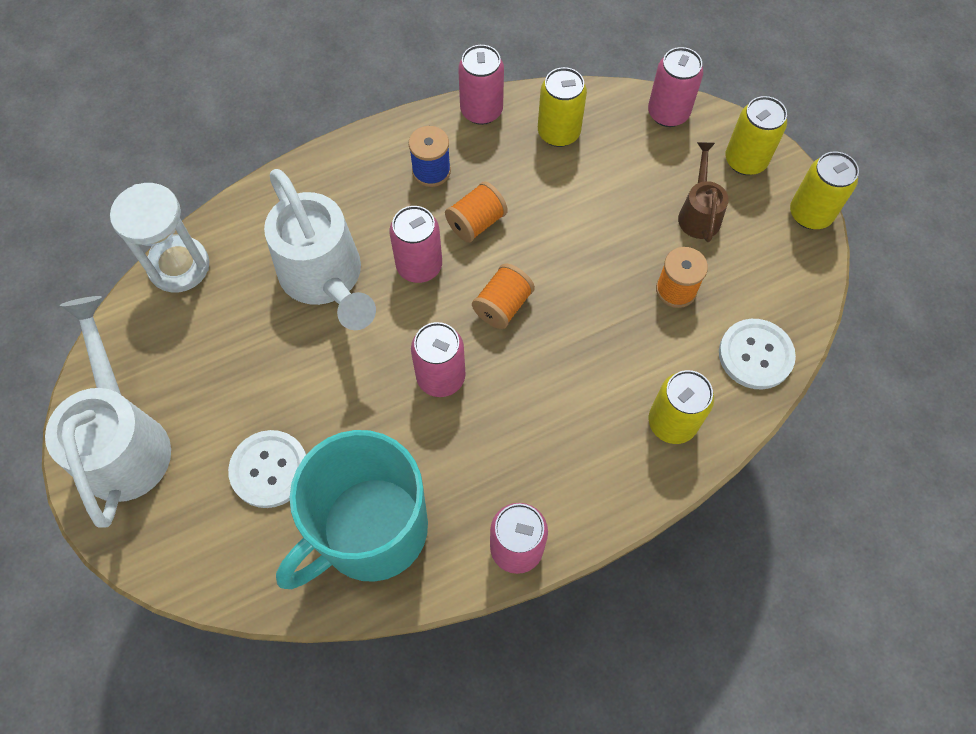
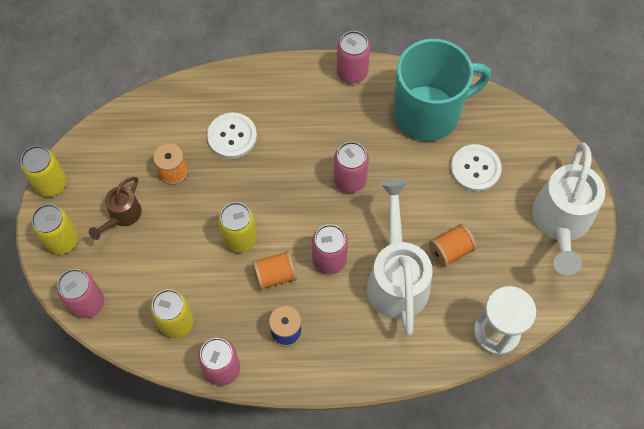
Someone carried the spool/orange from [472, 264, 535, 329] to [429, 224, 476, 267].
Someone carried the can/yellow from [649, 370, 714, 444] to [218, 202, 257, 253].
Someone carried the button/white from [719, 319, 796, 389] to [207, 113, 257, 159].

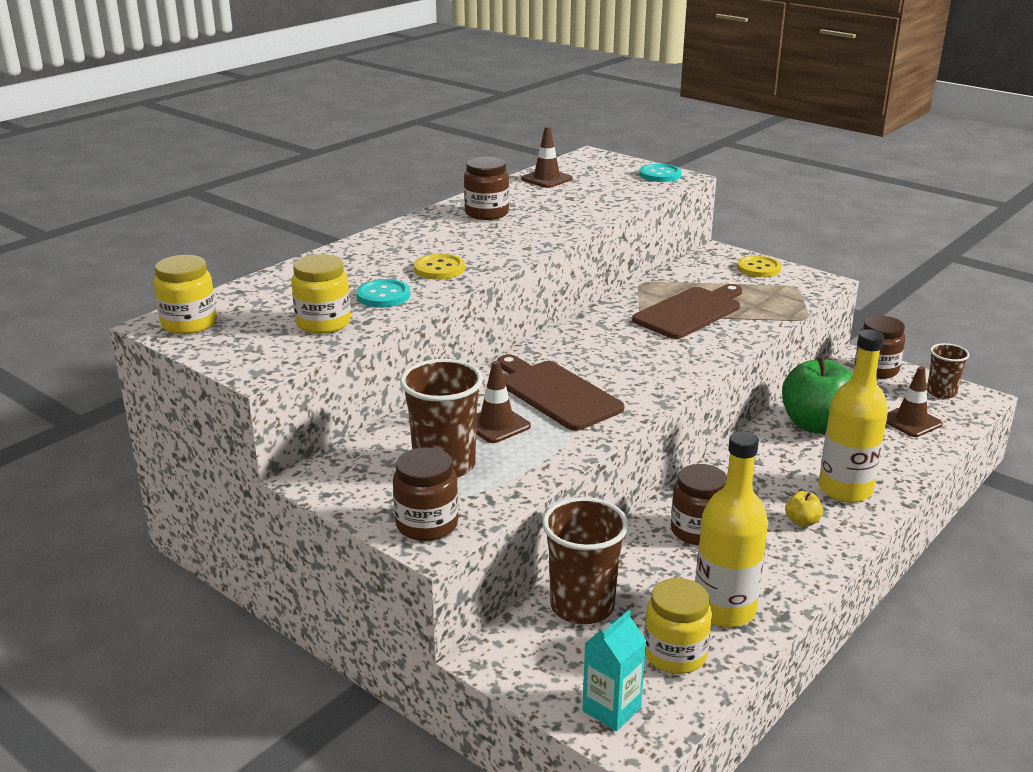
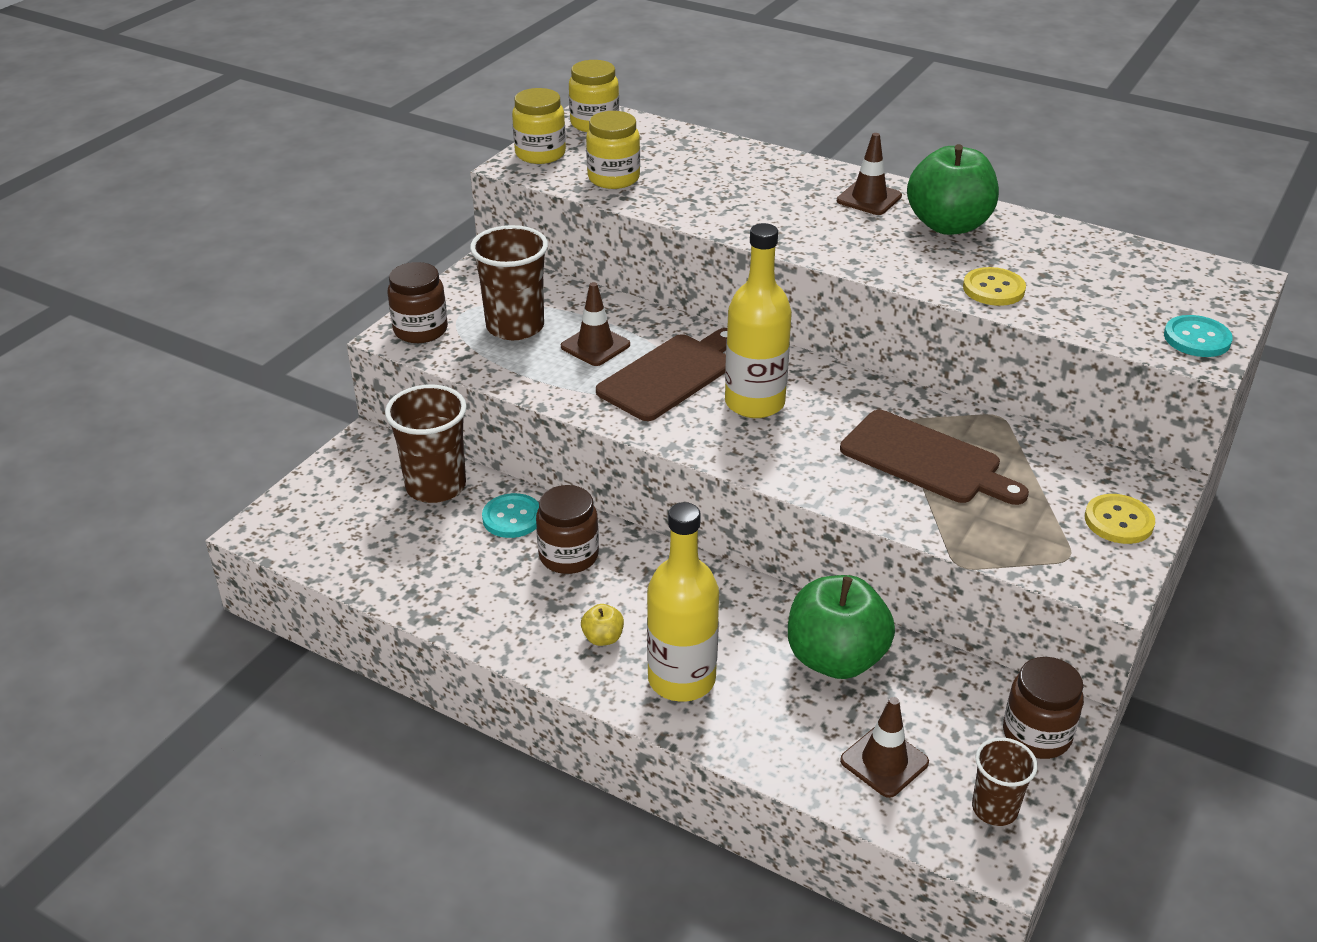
Someone carried the button/turquoise from [356, 279, 410, 307] to [482, 493, 539, 538].
Someone carried the button/yellow from [414, 254, 465, 280] to [963, 267, 1026, 306].
Someone swapped the jar/brown at [464, 157, 509, 220] for the apple/green at [907, 144, 999, 235].
Someone carried the traffic cone/brown from [521, 126, 573, 188] to [837, 133, 902, 215].
Someone took away the carton/turquoise at [582, 610, 646, 731].
Someone carried the jar/yellow from [644, 578, 712, 674] to [512, 88, 566, 164].
Someone carried the bottle/yellow from [695, 431, 768, 627] to [725, 223, 792, 418].

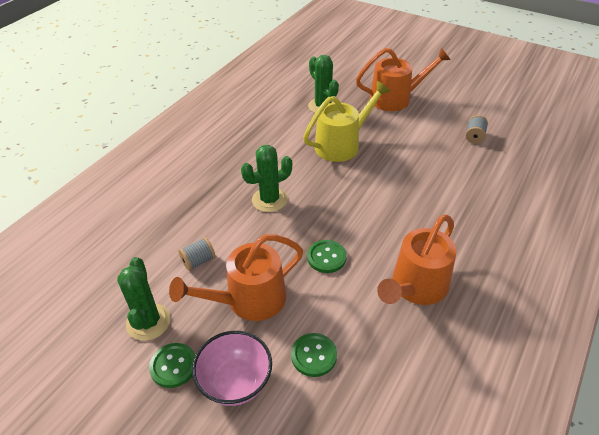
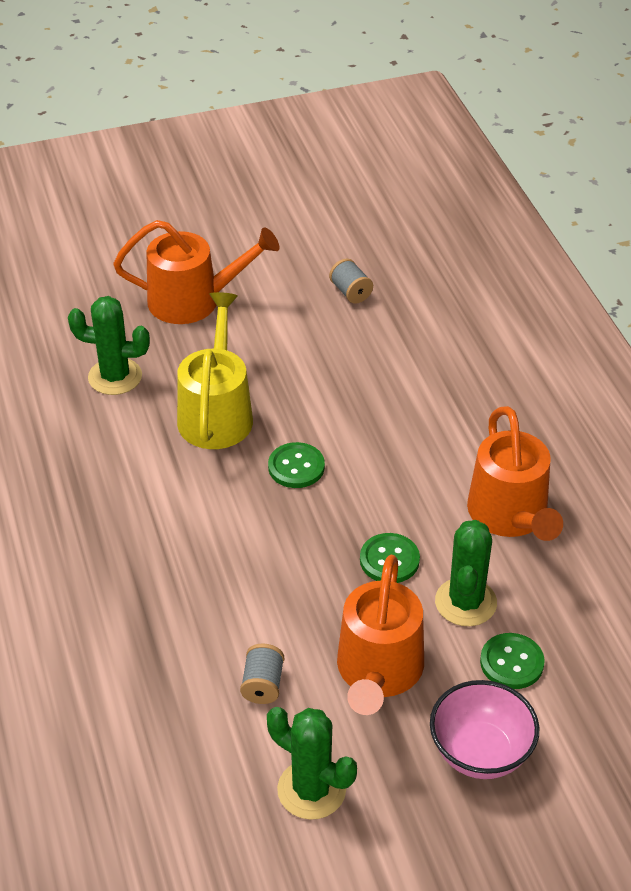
Someone carried the button/green from [149, 343, 195, 388] to [268, 442, 325, 488].
Someone carried the cactus/green from [241, 145, 292, 212] to [435, 520, 497, 626].
Someone rotated the watering can/orange at [356, 48, 451, 111] by 60 degrees clockwise.

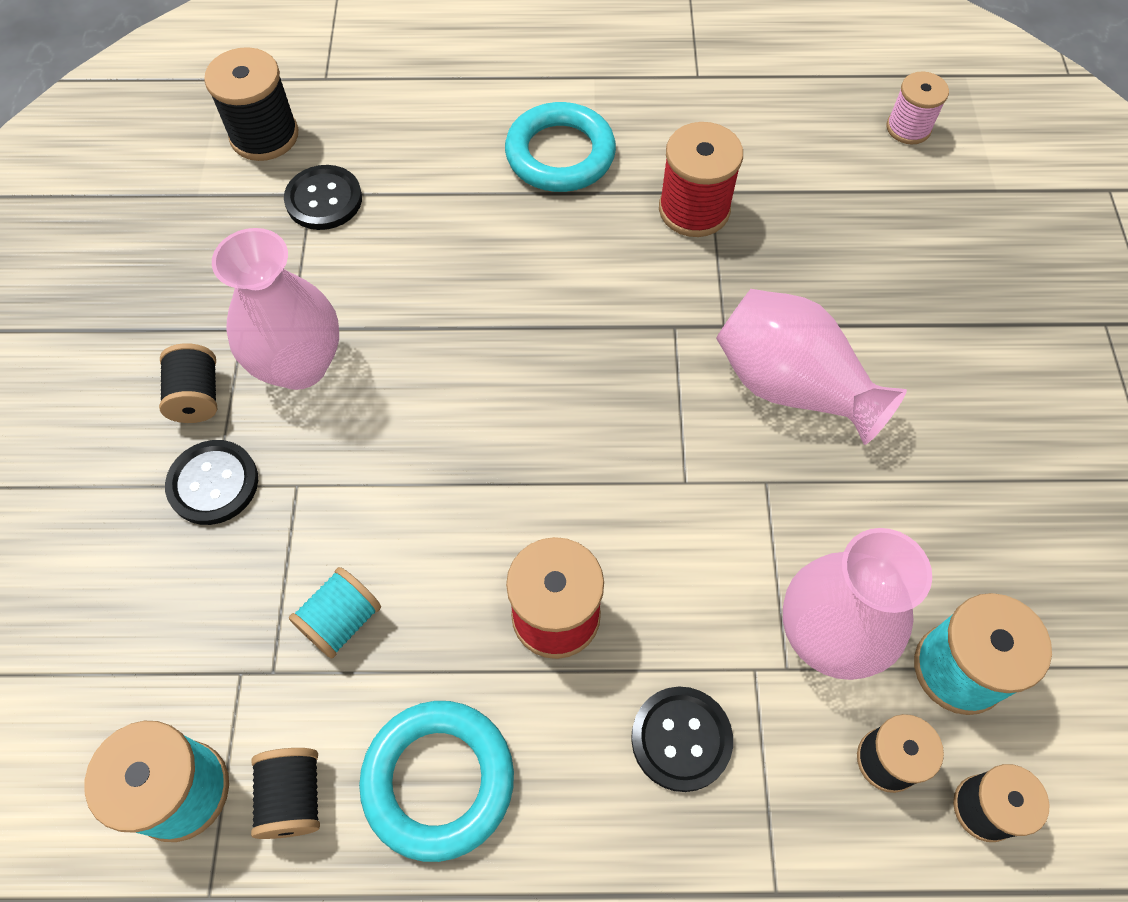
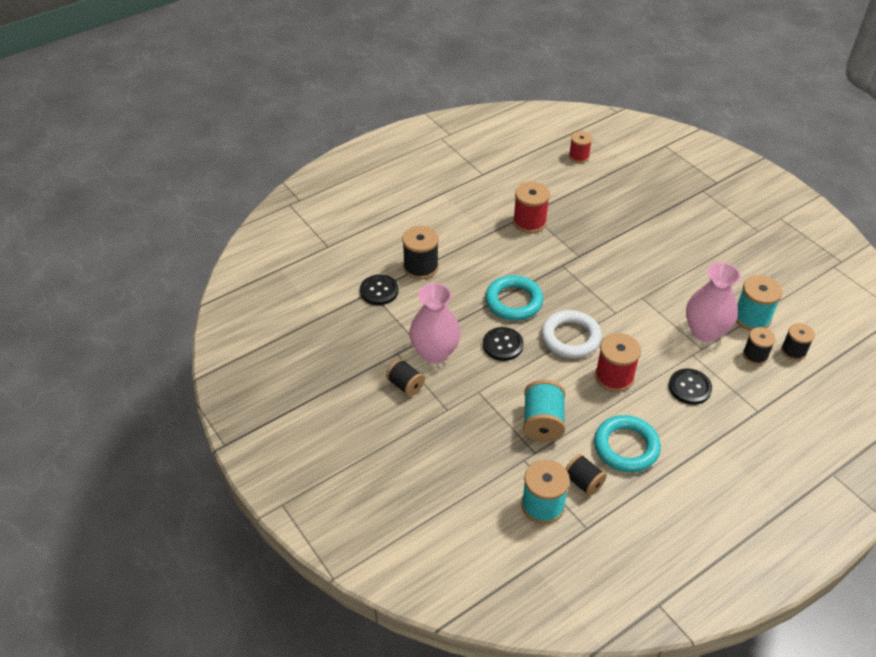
Someone carried the button/black from [165, 440, 258, 525] to [483, 327, 524, 361].
Someone carried the spool/black from [204, 47, 298, 161] to [402, 226, 439, 280].
Someone scaled the spool/turquoise at [289, 567, 381, 659] by 1.52.
Someone carried the ring/turquoise from [505, 102, 616, 192] to [485, 275, 543, 321].
Someone took away the vase/pink at [716, 289, 907, 445].
Someone repainted the spool/pink at [887, 71, 949, 144], which became the spool/red at [569, 131, 592, 163].
Someone put down the ring/white at [541, 310, 602, 358].

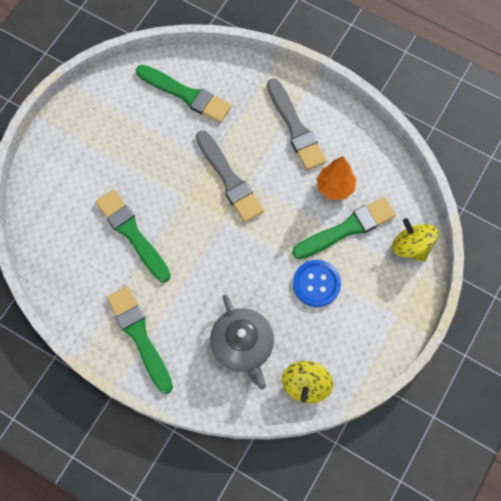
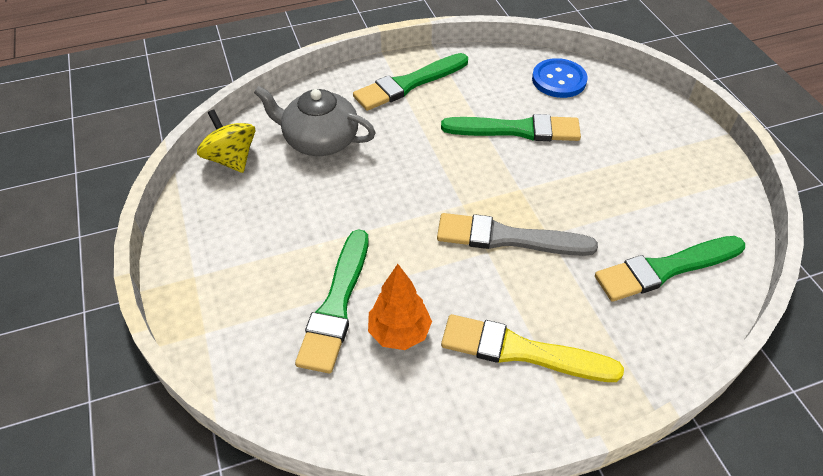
Someone rotated the brush/green at [107, 286, 173, 394] by 135 degrees clockwise.
Someone repainted the brush/grey at [267, 78, 327, 170], which became the brush/yellow at [441, 314, 624, 382].
Someone carried the button/blue from [293, 260, 341, 307] to [532, 58, 588, 98].
Someone took away the spinning top/yellow at [392, 218, 439, 262].

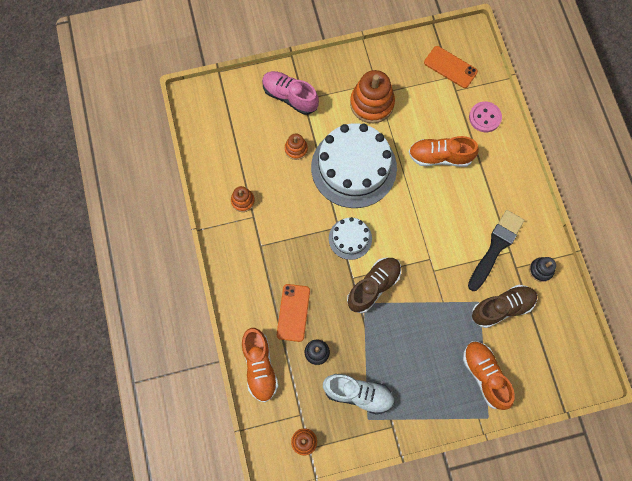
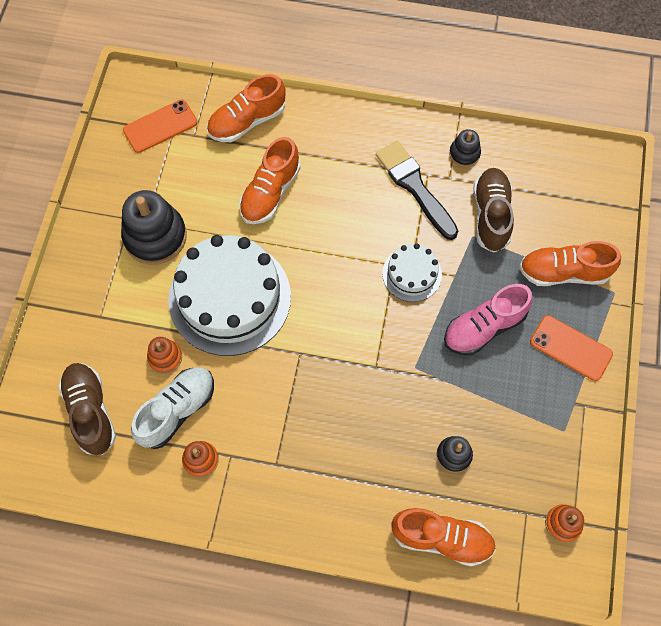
Someone carried the shoe/pink from [262, 71, 319, 115] to [444, 284, 533, 355].
Someone carried the phone/orange from [277, 284, 310, 342] to [530, 315, 613, 381].
Someone carried the shoe/white from [323, 374, 394, 415] to [131, 368, 214, 449].
Someone carried the cake/white from [329, 217, 372, 260] to [382, 243, 442, 302].
Someone carried the shoe/brown from [347, 258, 401, 313] to [58, 363, 116, 455].
Someone repainted the stacking toy/orange at [350, 70, 395, 123], which became the stacking toy/black at [121, 190, 187, 265].
Someone swapped the button/pink at [469, 101, 502, 132] for the shoe/orange at [207, 74, 286, 142].

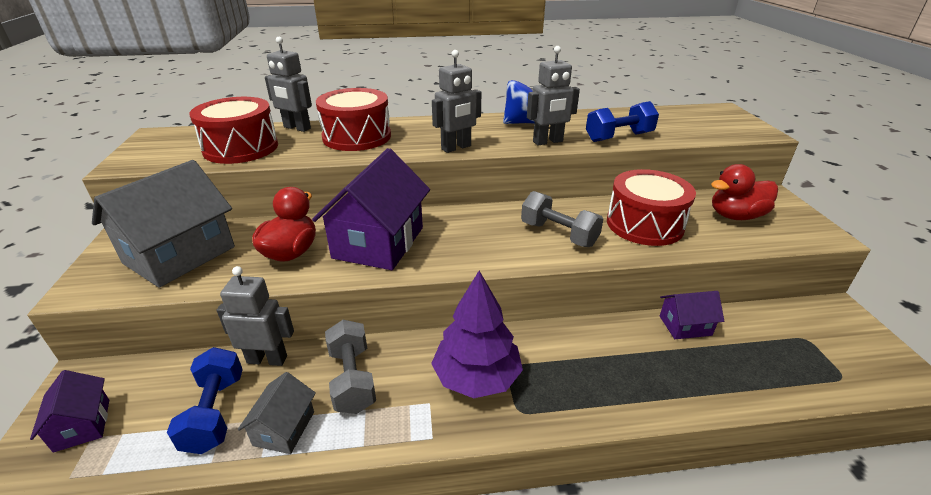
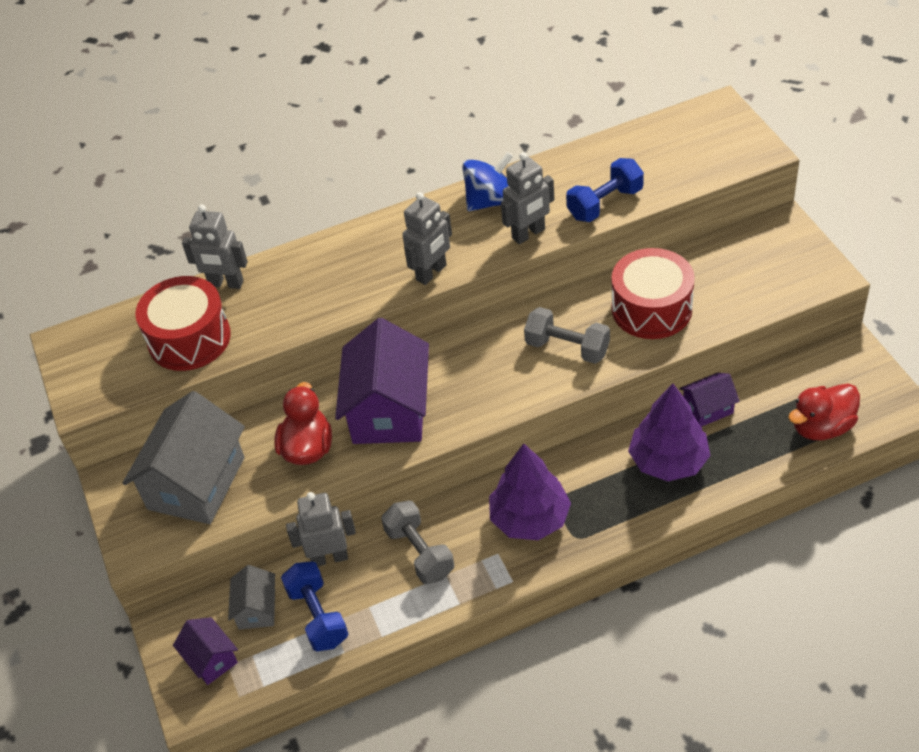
Someone carried the house/grey from [238, 372, 316, 454] to [228, 565, 275, 630].
Someone took away the drum/red at [316, 88, 391, 151].
Someone carried the duck/red from [711, 164, 778, 220] to [788, 384, 860, 440].
Someone put down the tree/purple at [628, 384, 711, 481].

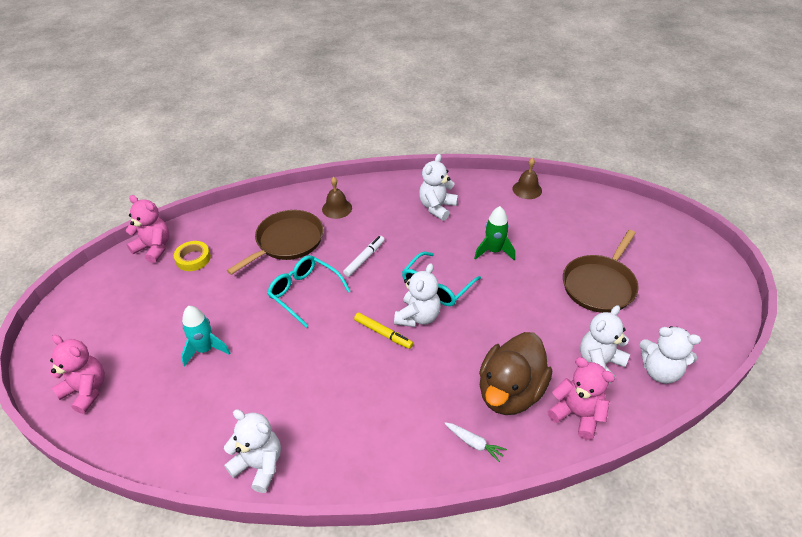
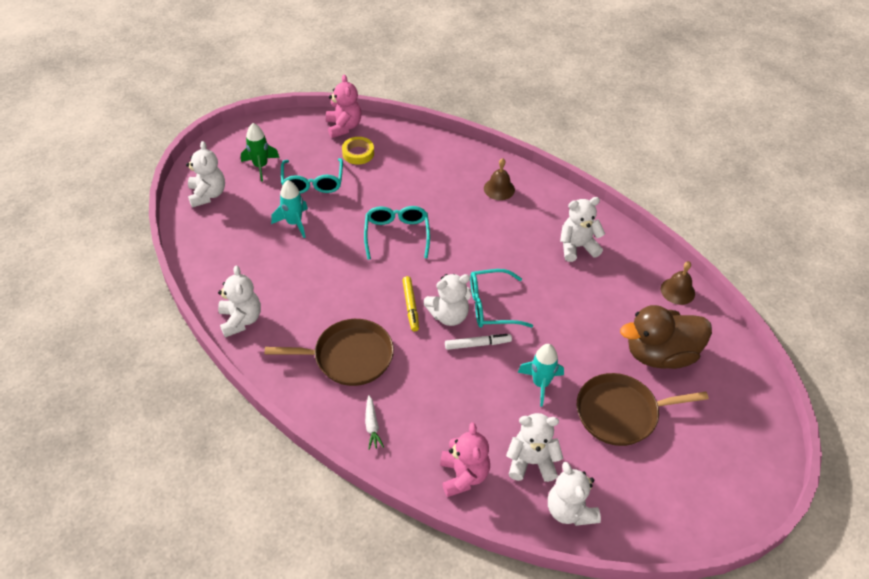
Someone repainted the teddy bear/pink at [50, 335, 105, 414], which became the teddy bear/white at [186, 141, 225, 208].
Someone carried the pan/brown from [227, 210, 323, 275] to [265, 319, 394, 386].
Someone carried the marker/white from [343, 236, 385, 277] to [445, 334, 512, 350].
Someone carried the rocket/green from [474, 206, 515, 261] to [241, 123, 280, 182].
Someone carried the duck/brown from [479, 332, 552, 415] to [620, 305, 712, 369].
Someone put down the glasses/turquoise at [281, 158, 343, 194].
Someone put down the rocket/turquoise at [518, 344, 564, 407].

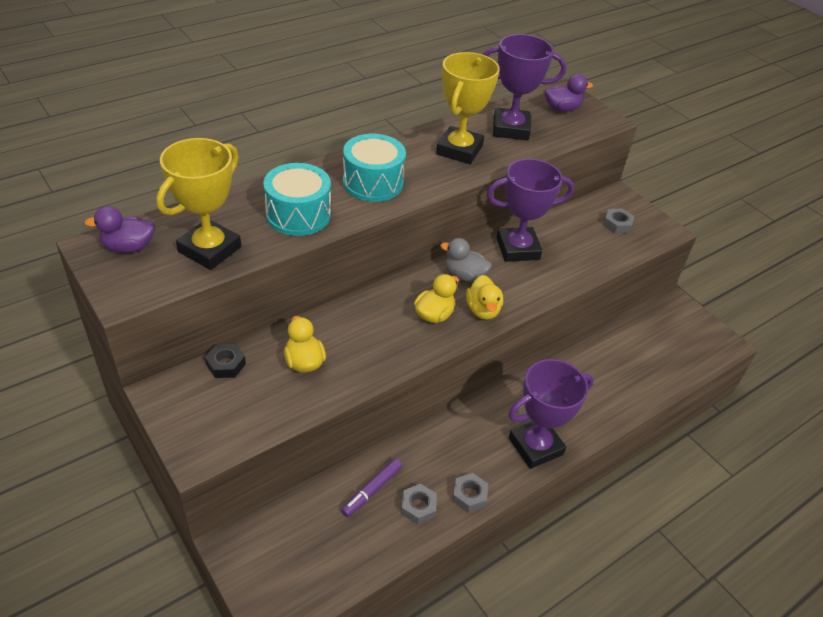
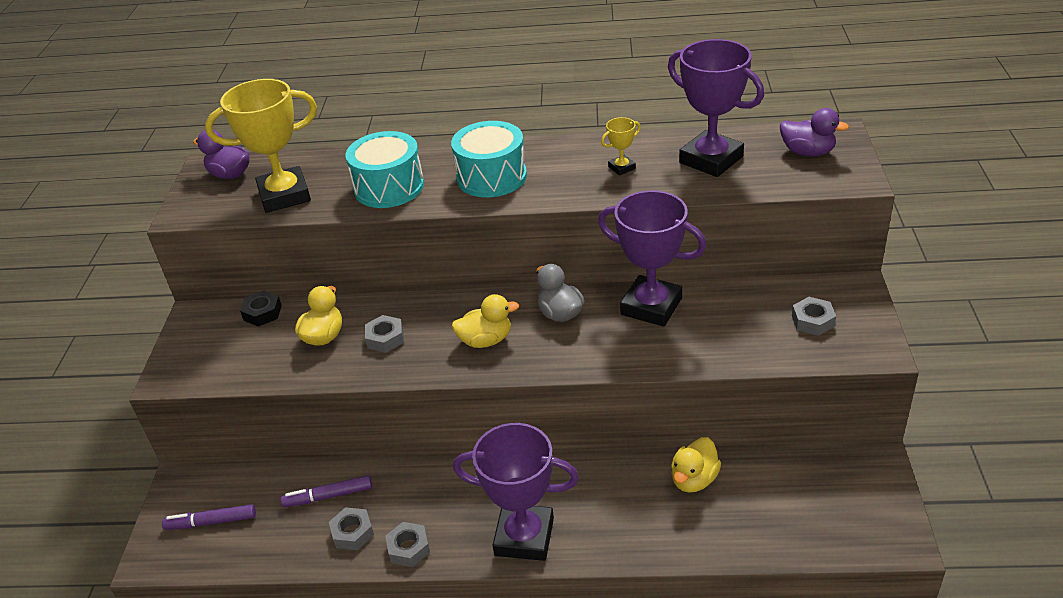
Someone scaled the trophy/yellow at [436, 52, 500, 164] by 0.43.
Someone carried the duck/yellow from [466, 275, 503, 320] to [671, 437, 721, 493].
Someone put down the marker/purple at [162, 504, 256, 530].
Someone put down the nut/grey at [365, 315, 404, 353].

